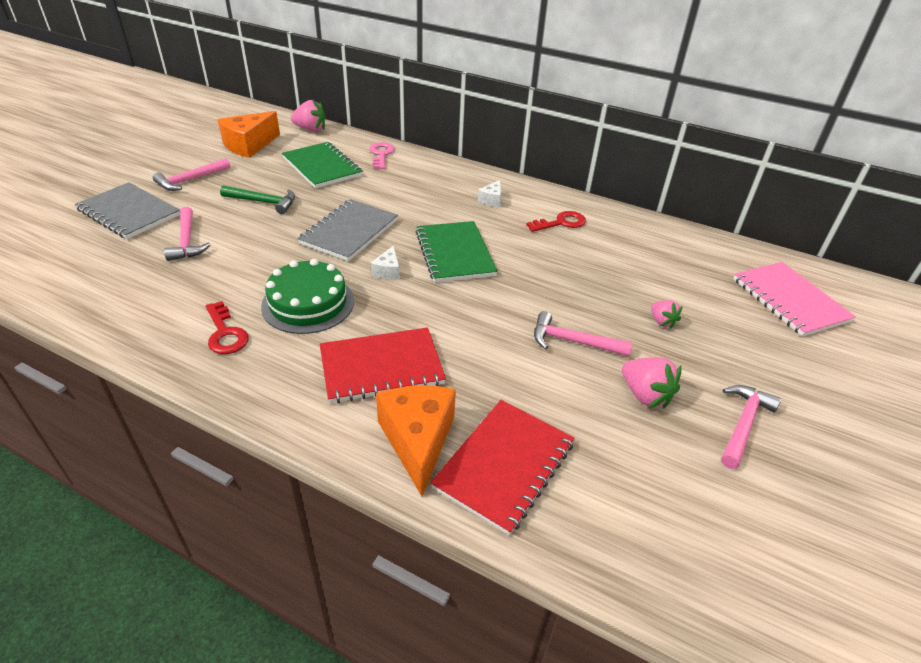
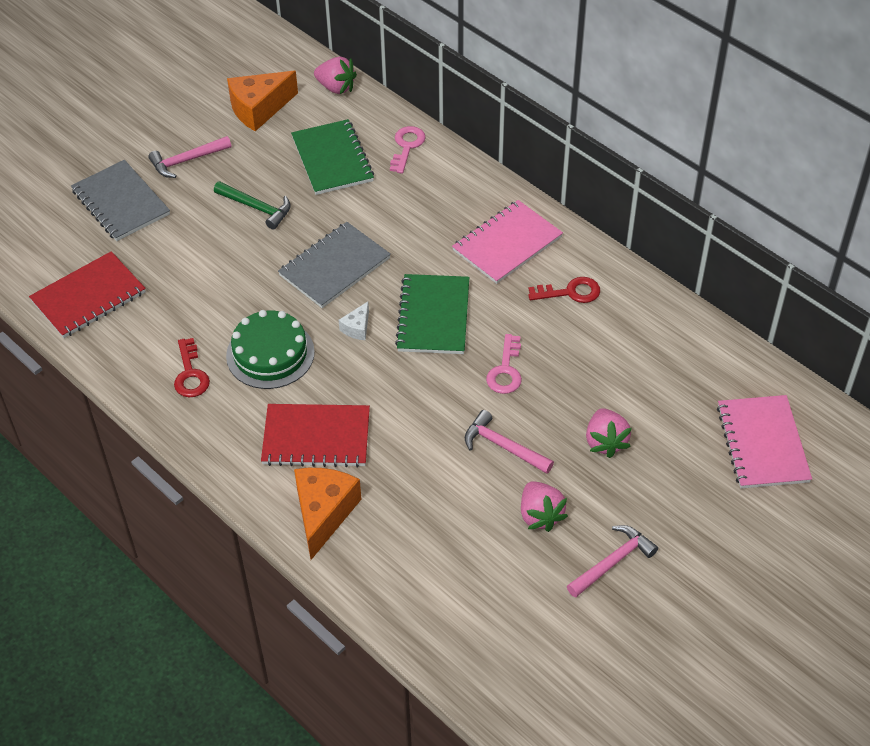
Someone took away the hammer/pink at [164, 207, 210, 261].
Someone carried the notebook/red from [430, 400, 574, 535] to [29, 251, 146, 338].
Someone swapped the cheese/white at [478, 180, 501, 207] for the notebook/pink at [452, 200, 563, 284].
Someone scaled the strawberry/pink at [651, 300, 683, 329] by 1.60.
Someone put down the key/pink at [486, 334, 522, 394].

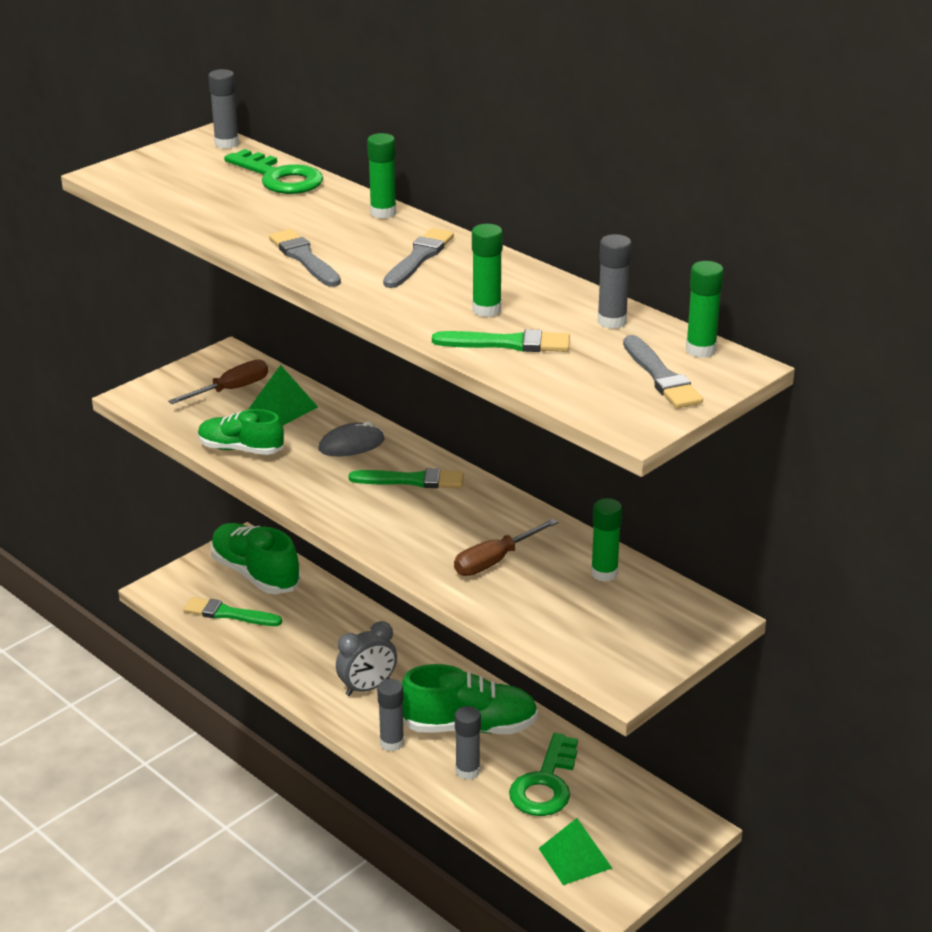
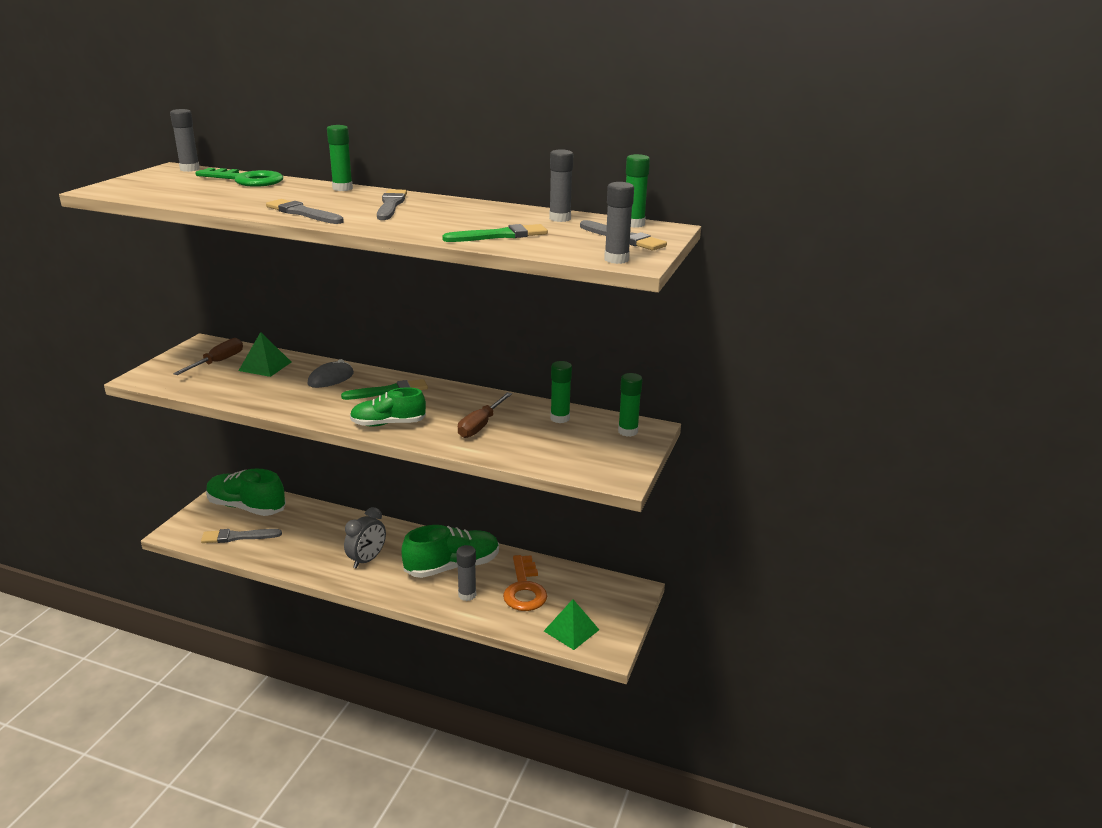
Someone repainted the brush/green at [183, 597, 282, 626], which became the brush/grey at [201, 529, 282, 543].
Someone carried the shoe/green from [198, 409, 284, 455] to [350, 387, 426, 426].
Someone carried the glue stick/grey from [377, 679, 404, 751] to [604, 182, 634, 264].
Someone carried the glue stick/green from [472, 224, 503, 317] to [618, 373, 643, 437].
Someone repainted the key/green at [509, 733, 578, 816], which became the key/orange at [503, 555, 547, 611].

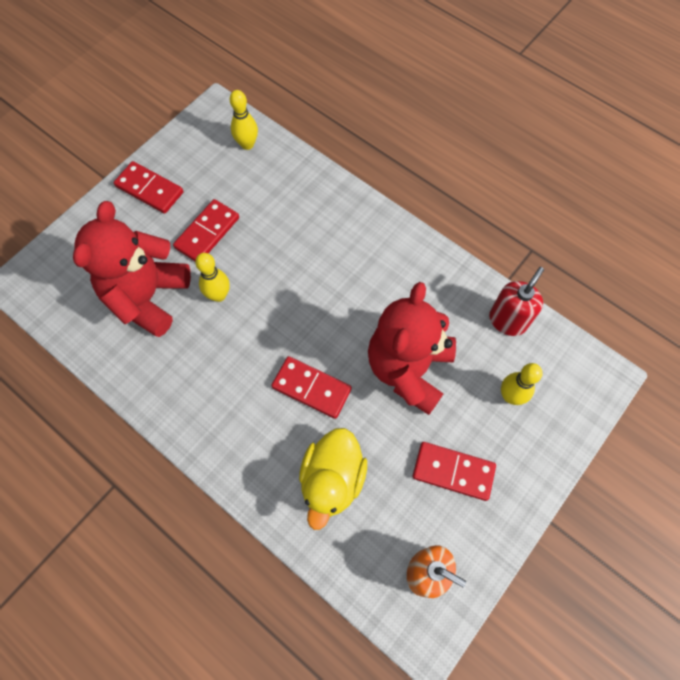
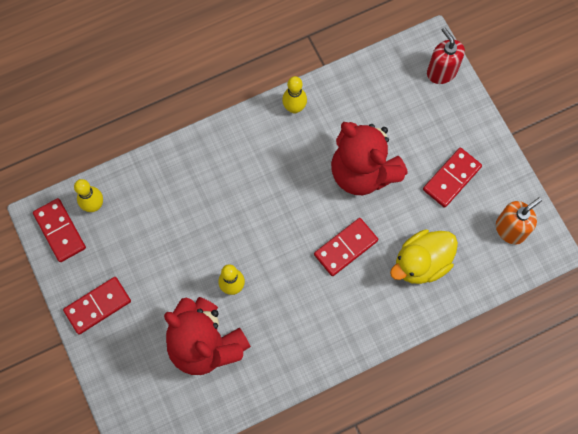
Someone carried the domino/red from [173, 199, 239, 261] to [33, 198, 86, 262].
Someone rotated the duck/yellow at [299, 428, 367, 530] by 105 degrees clockwise.
Someone carried the soap dispenser/red from [489, 267, 544, 336] to [427, 27, 465, 84].
Someone carried the bowling pin/yellow from [501, 363, 543, 405] to [282, 76, 307, 114].

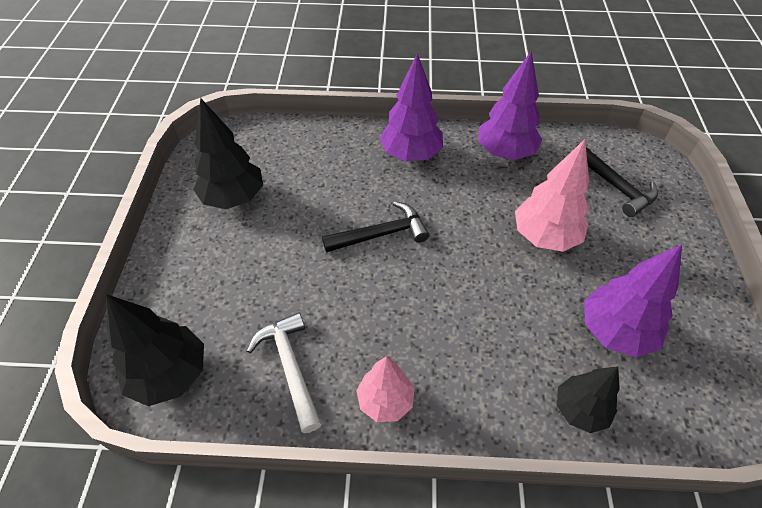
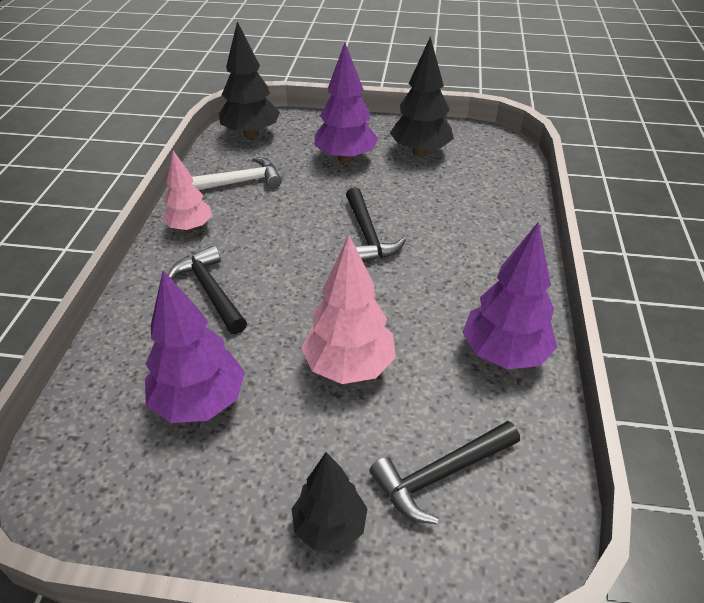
Someone carried the tree/purple from [380, 53, 443, 162] to [315, 43, 378, 163].
Someone carried the tree/black from [557, 366, 620, 433] to [292, 452, 368, 551].
Someone put down the hammer/black at [168, 246, 247, 334].

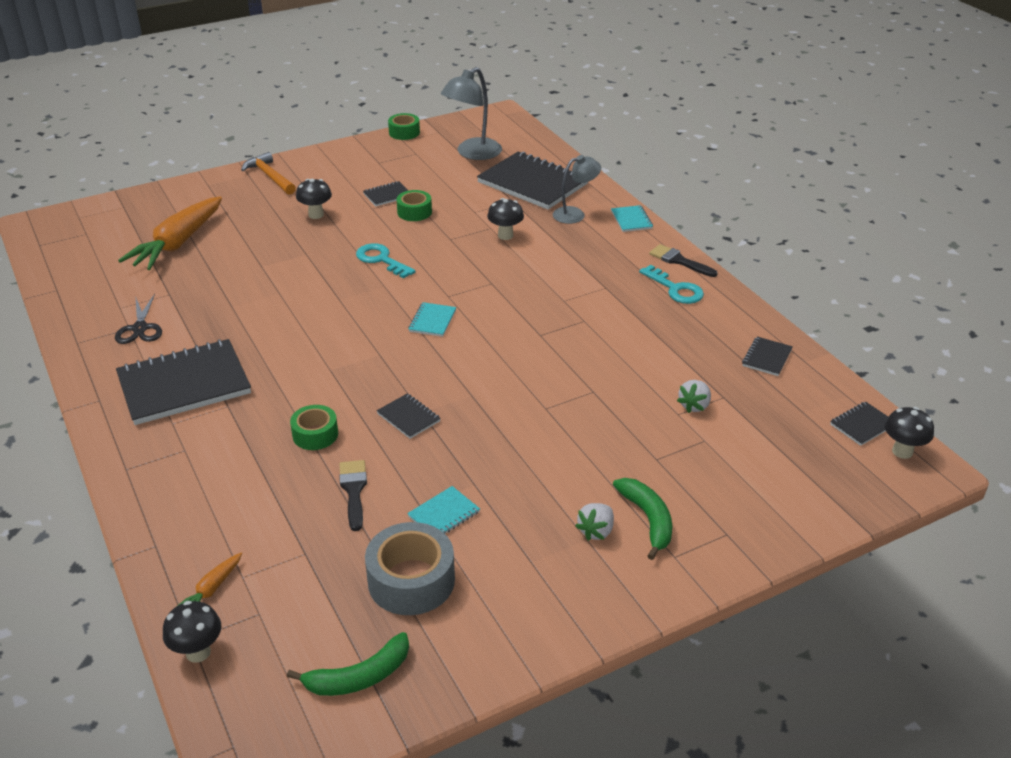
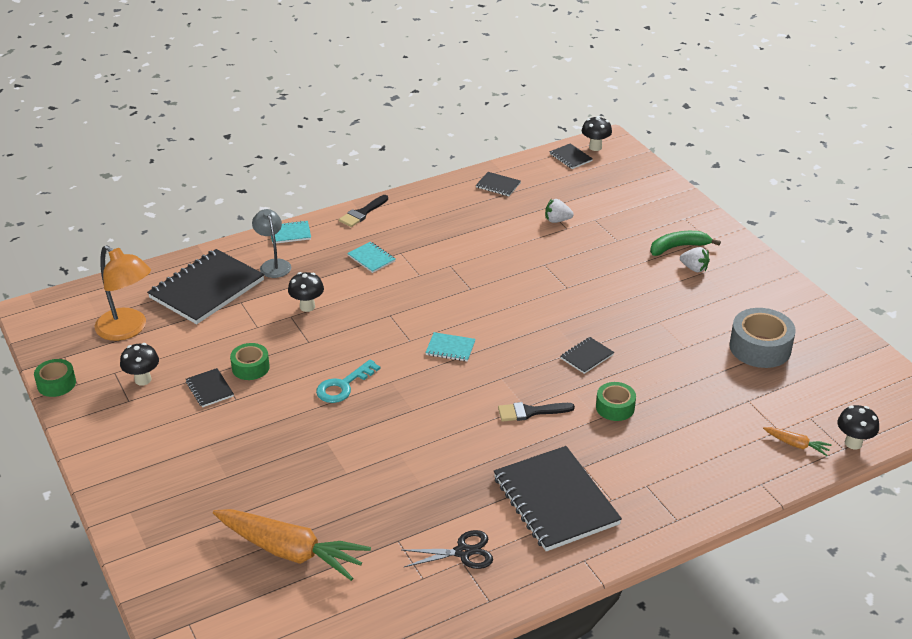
Someone took away the hammer/orange at [241, 152, 296, 195].
Someone took away the banana/green at [287, 632, 409, 696].
Someone carried the mushroom/black from [296, 179, 332, 219] to [120, 343, 159, 386].
Someone carried the brush/black from [339, 460, 367, 531] to [498, 402, 575, 422].
Someone carried the notebook/turquoise from [407, 486, 480, 534] to [347, 242, 395, 273].
Someone repainted the lamp/grey at [441, 67, 502, 160], which became the lamp/orange at [95, 245, 151, 341].
Someone took away the key/turquoise at [639, 265, 704, 304].
Someone rotated the strawberry/white at [677, 380, 711, 413] by 150 degrees clockwise.

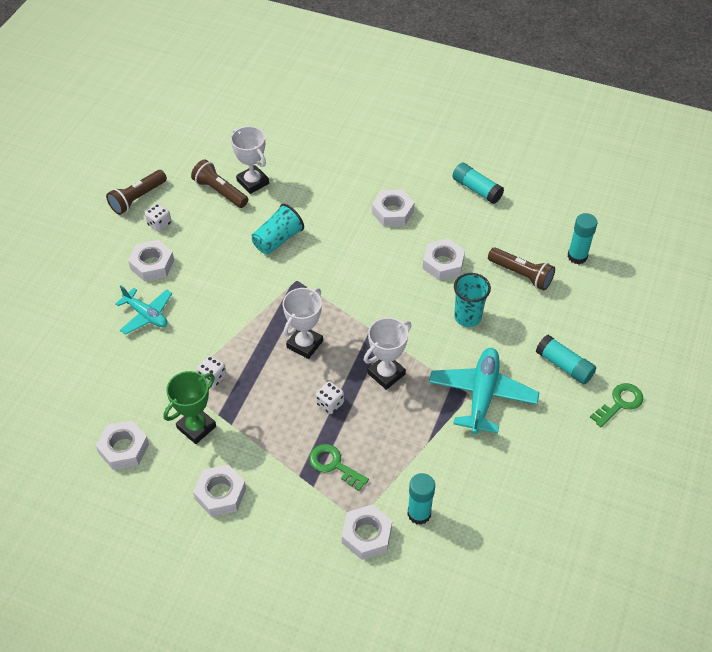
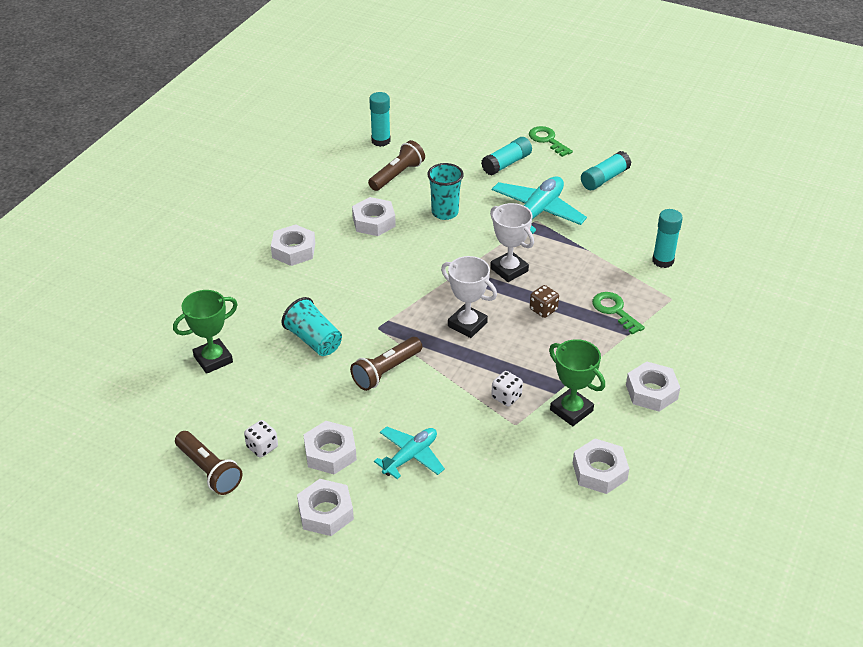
Someone carried the flashlight/brown from [191, 159, 248, 208] to [350, 337, 422, 391].
Someone repainted the trophy/white at [231, 126, 269, 194], which became the trophy/green at [173, 290, 238, 374].
Someone rotated the key/green at [309, 444, 369, 491] by 105 degrees clockwise.
Someone repainted the dice/white at [316, 381, 344, 414], which became the dice/brown at [530, 285, 559, 318].
Someone carried the nut/white from [342, 505, 392, 560] to [297, 479, 354, 536].
Someone rotated the plane/turquoise at [429, 348, 540, 434] by 105 degrees clockwise.
Someone carried the glue stick/turquoise from [452, 162, 504, 204] to [581, 151, 631, 190].

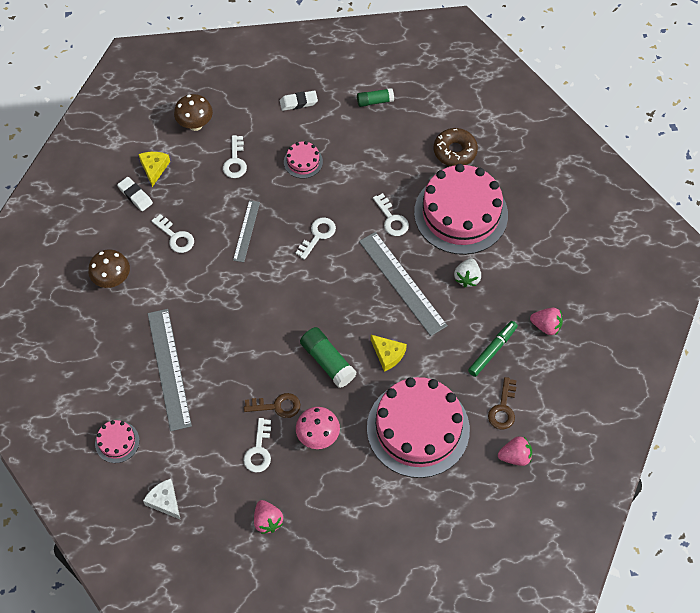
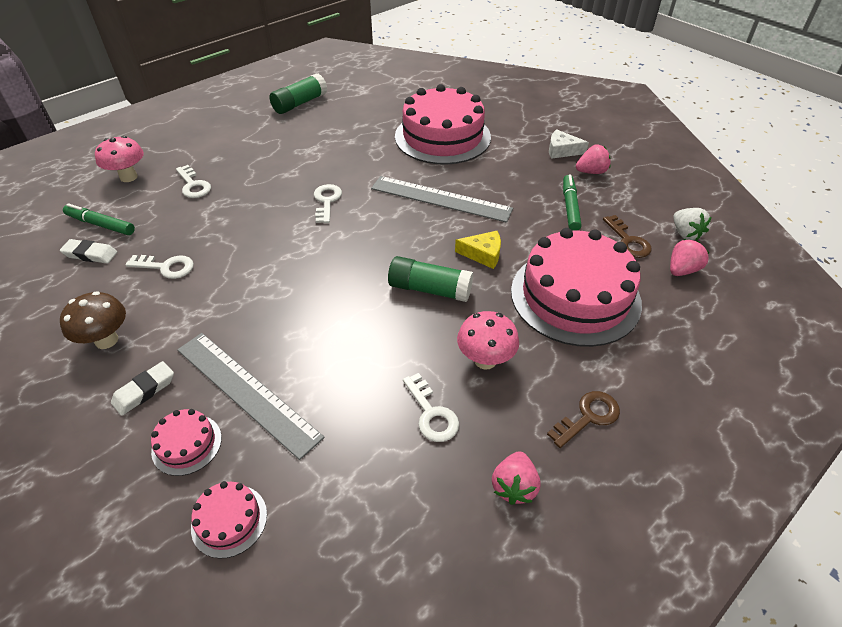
Someone swapped the cheese/yellow at [138, 152, 170, 187] for the marker/green at [63, 203, 135, 235].
Someone carried the cheese/white from [143, 479, 181, 520] to [549, 129, 589, 159].
Someone repainted the mushroom/brown at [174, 94, 213, 131], which became the mushroom/pink at [95, 136, 144, 182].
Someone took away the ruler/grey at [233, 200, 260, 262].
Someone carried the key/brown from [244, 393, 301, 418] to [547, 391, 620, 448].
Someone rotated the strawberry/pink at [254, 500, 283, 534] by 75 degrees clockwise.
Someone carried the eraser/white from [280, 91, 318, 111] to [111, 361, 174, 416].
Someone carried the cake/pink from [284, 141, 323, 178] to [151, 409, 222, 476].
Someone scaled the glue stick/green at [357, 88, 394, 107] by 1.57.
Someone took away the key/white at [373, 193, 409, 236].
Someone took away the donut/brown at [434, 128, 478, 166].
Someone carried the strawberry/white from [454, 258, 481, 287] to [673, 208, 711, 241].

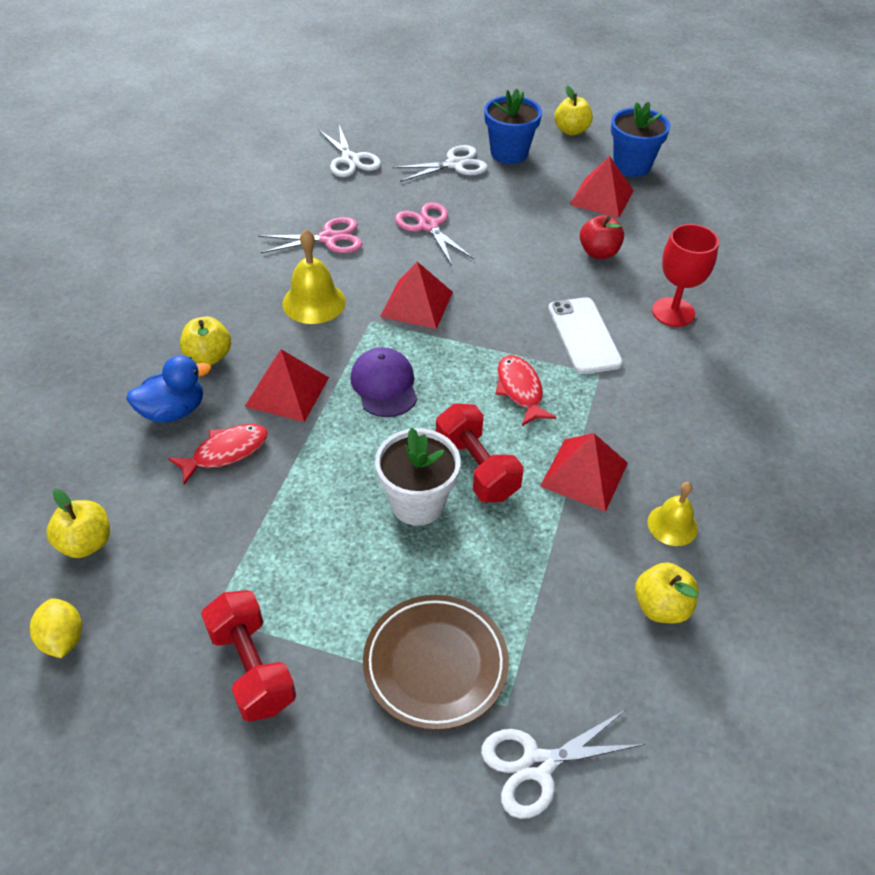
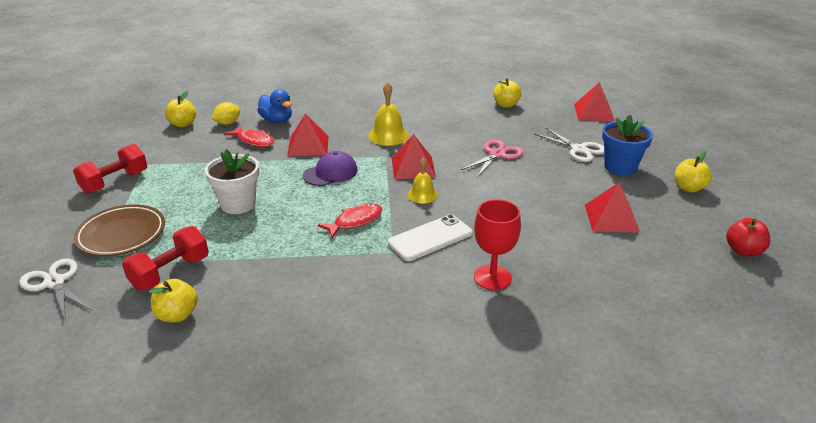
Someone carried the lemon/yellow from [30, 598, 82, 658] to [212, 102, 240, 125].
Someone carried the apple/yellow from [180, 317, 231, 365] to [493, 78, 521, 108].
Someone took away the scissors/pink at [259, 217, 362, 253].
Someone took away the scissors/white at [318, 125, 381, 177].
Someone carried the dumbbell/red from [436, 403, 524, 502] to [122, 226, 209, 290].
Someone carried the pyramid/red from [540, 433, 628, 512] to [574, 82, 615, 122].
Someone carried the apple/red from [580, 215, 624, 259] to [726, 218, 770, 256].
Someone took away the flower pot/blue at [611, 102, 670, 177].
Someone carried the bell/yellow from [647, 482, 698, 546] to [408, 157, 438, 203].

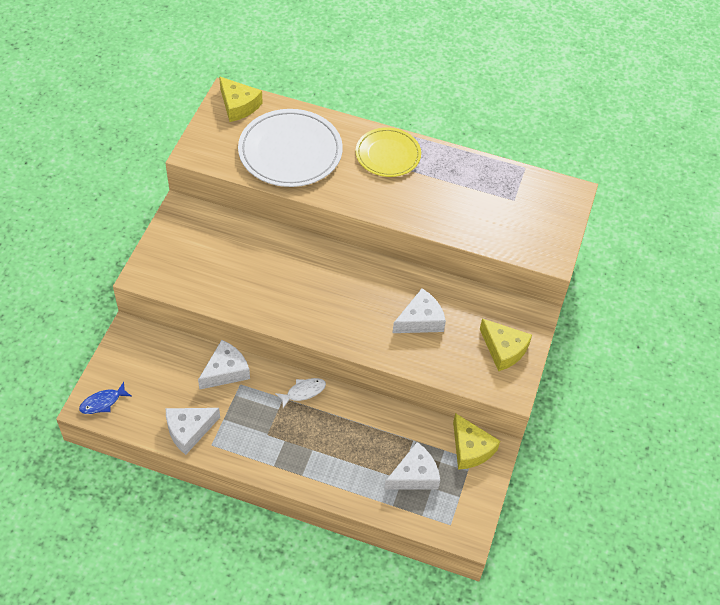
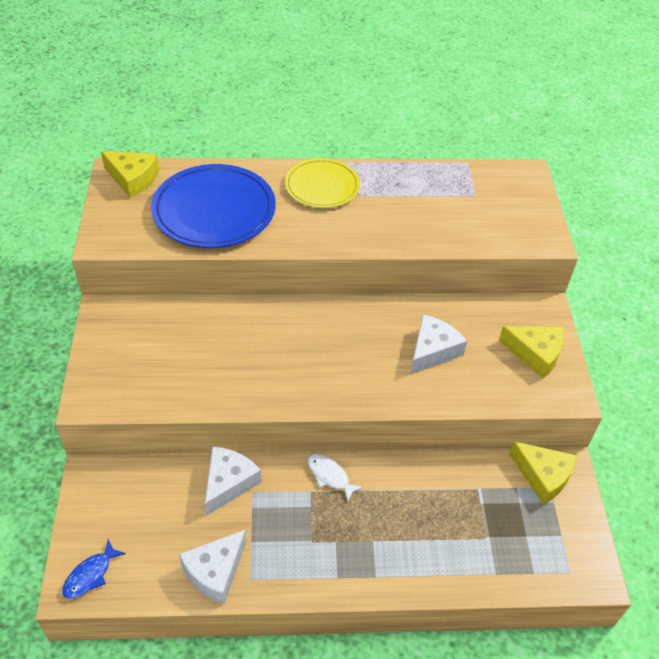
Someone repainted the plate/white at [238, 109, 343, 187], which became the plate/blue at [151, 164, 276, 248].
Someone rotated the fish/white at [275, 378, 326, 408] by 90 degrees counterclockwise.
Someone took away the cheese/white at [385, 442, 440, 490].

